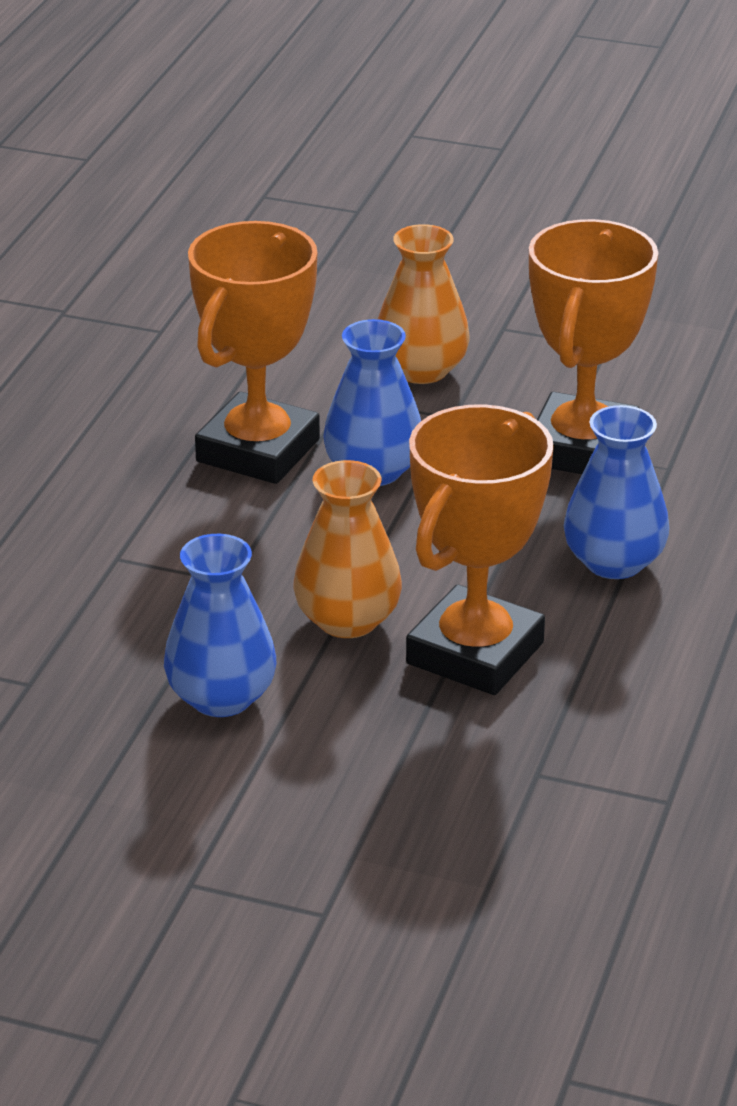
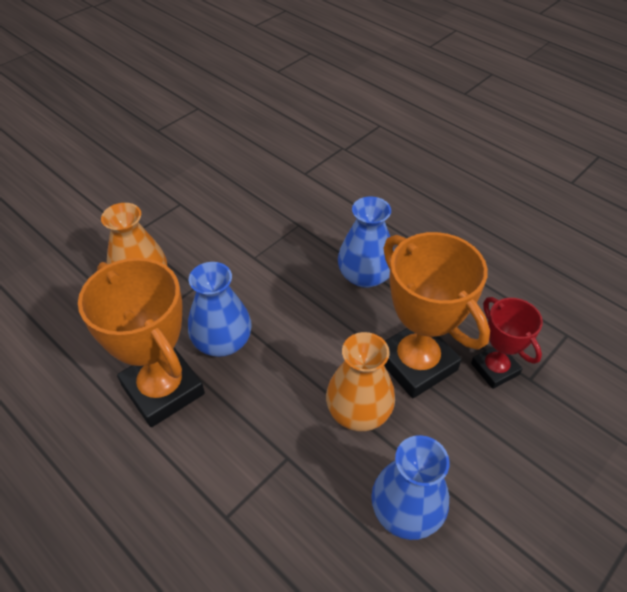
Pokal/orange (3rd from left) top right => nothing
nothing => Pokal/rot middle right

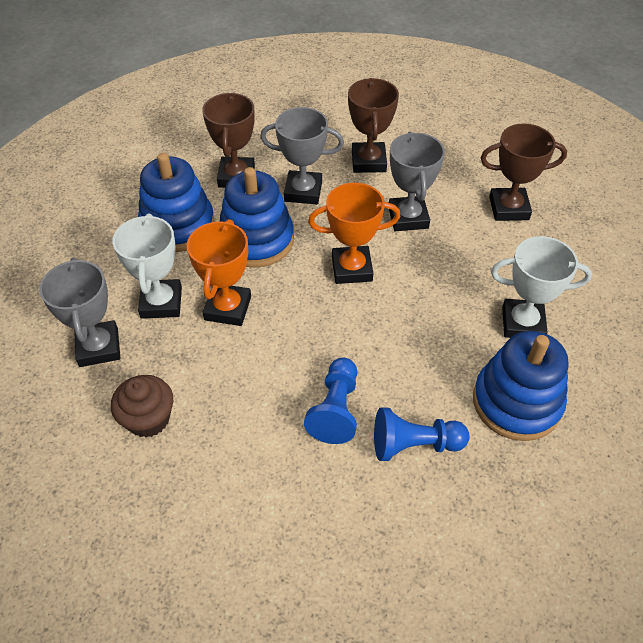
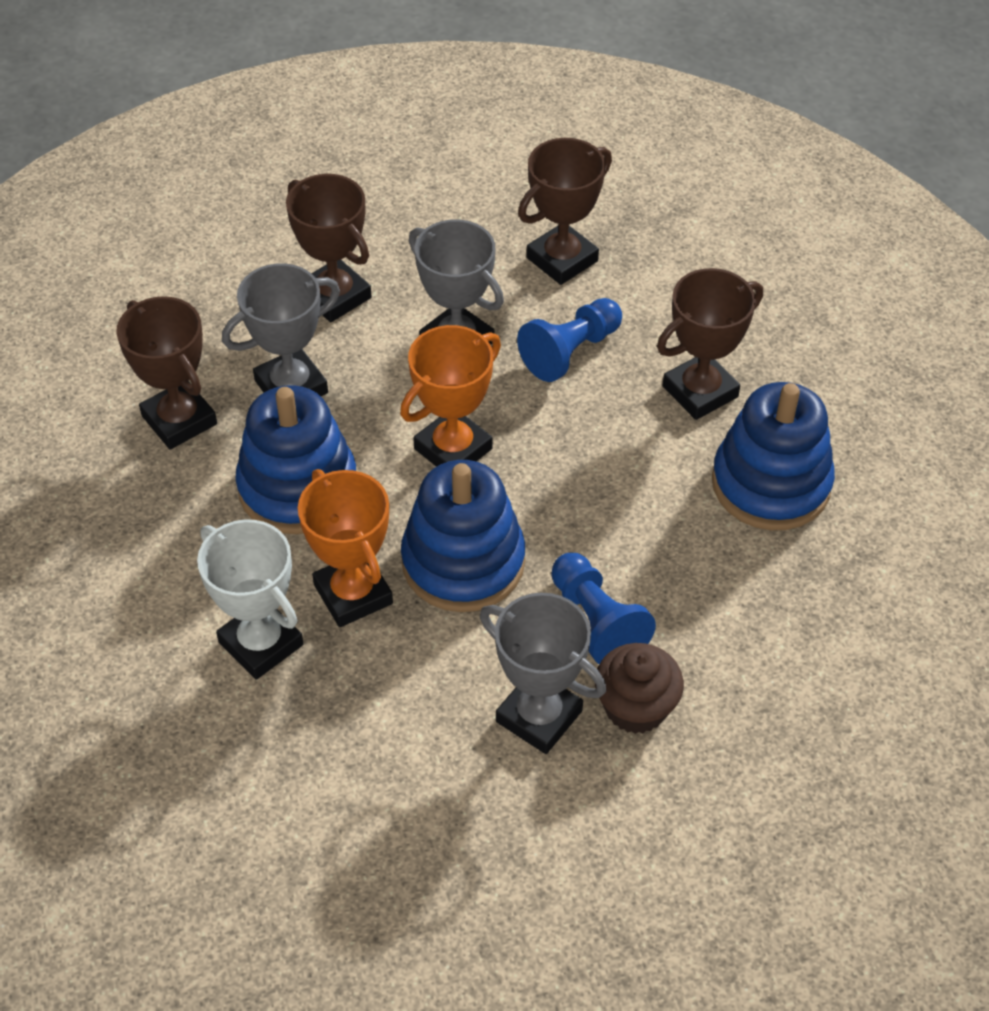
Pokal/grau (1st from left in the first image) middle left => Pokal/grau (3rd from left) centre, move
Muffin/braun middle left => Muffin/braun bottom centre, move
Stapelspielzeug/blau (1st from left in the first image) top left => Stapelspielzeug/blau (2nd from left) centre, move
Bauer/blau (2nd from left in the first image) bottom centre => Bauer/blau (1st from left) centre, move
Pokal/weiß (2nd from left) middle right => Pokal/braun (4th from left) middle right

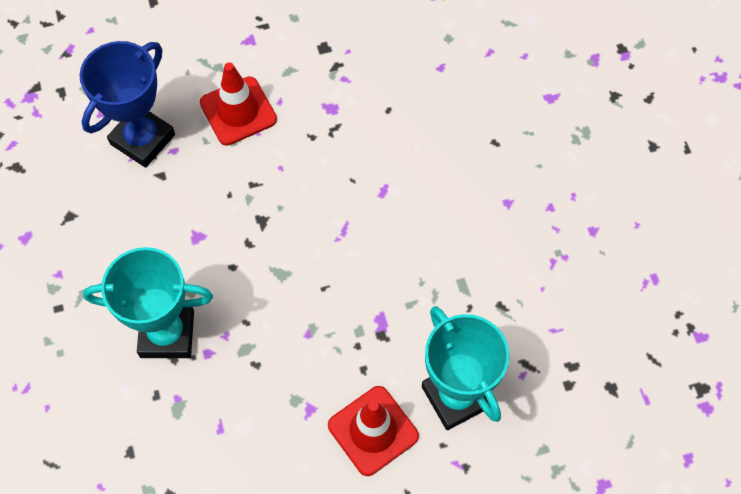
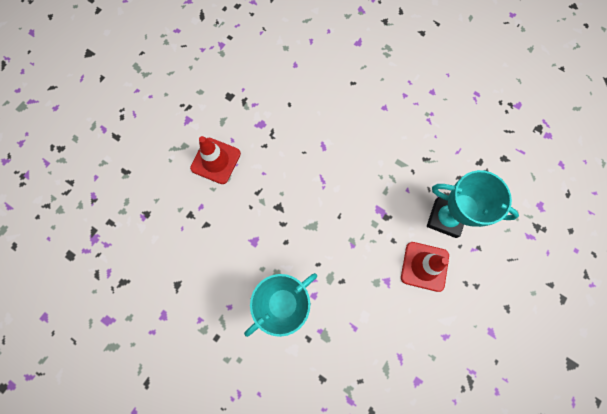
Pokal/blau top left => nothing

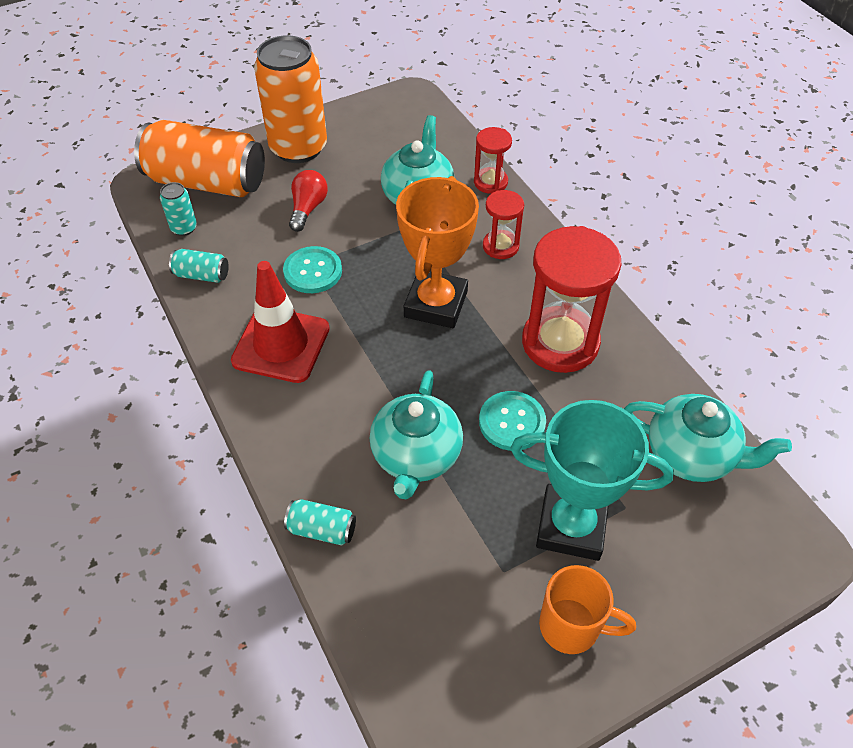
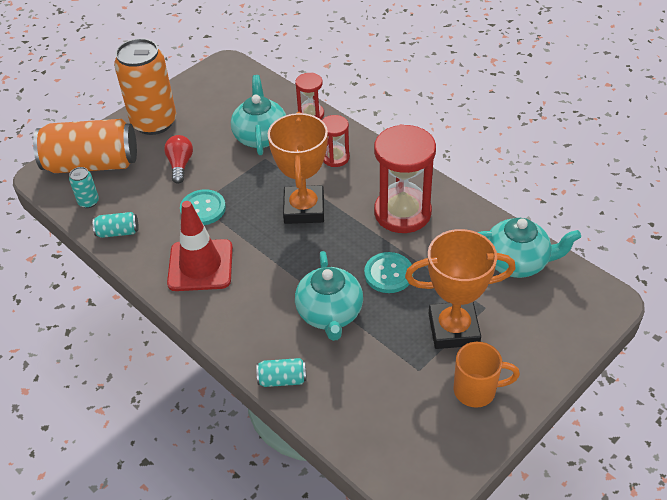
Pokal/türkis middle right => Pokal/orange (2nd from left) middle right

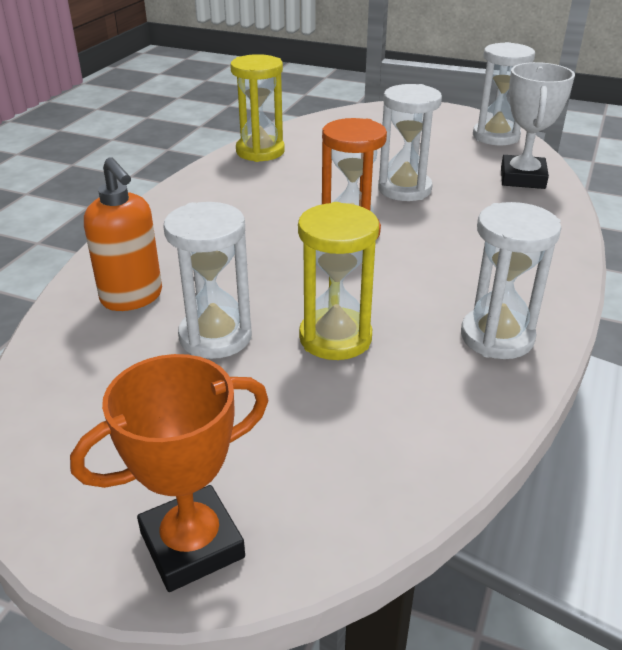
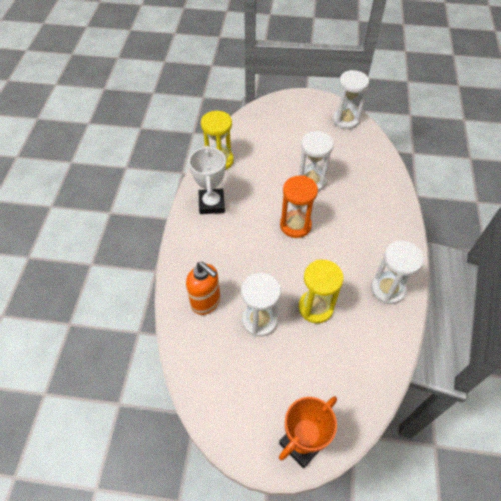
Pokal/weiß top right => Pokal/weiß centre, move

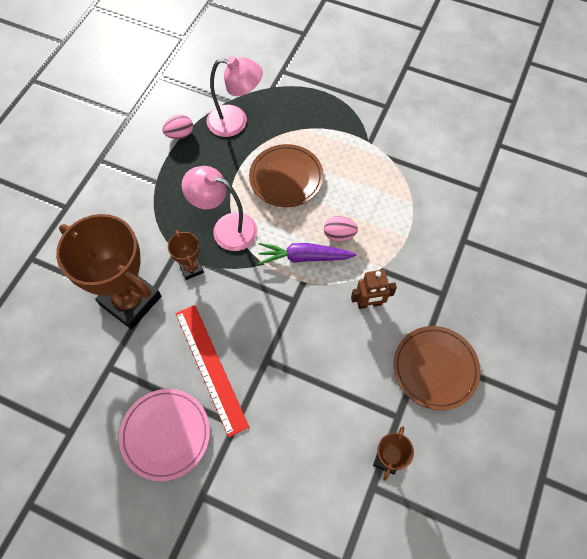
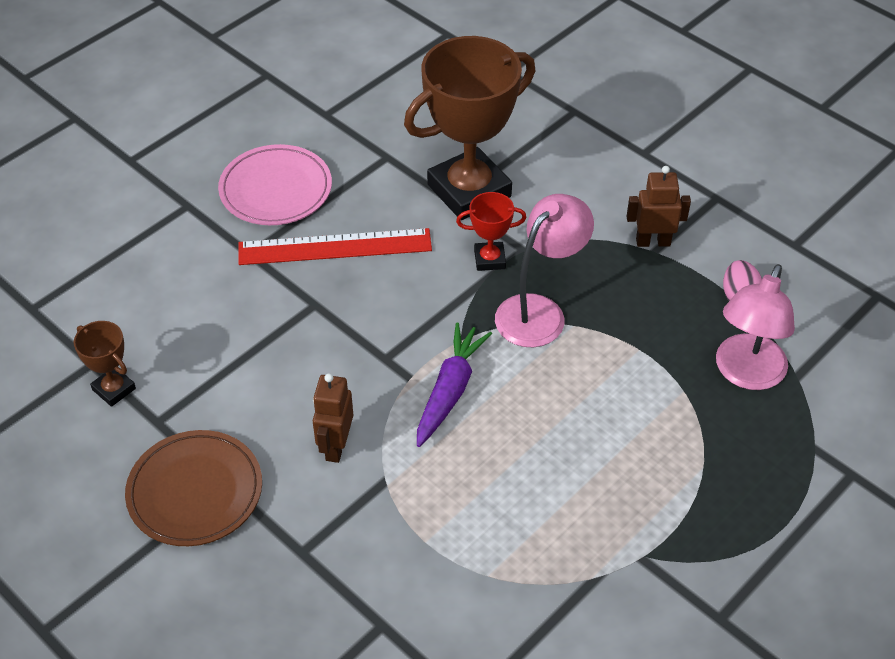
Teller/braun (1st from left) top centre => nothing
Ei/rosa (2nd from left) centre => nothing
nothing => Roboter/braun (2nd from left) top right
Pokal/braun (2nd from left) middle left => Pokal/rot centre

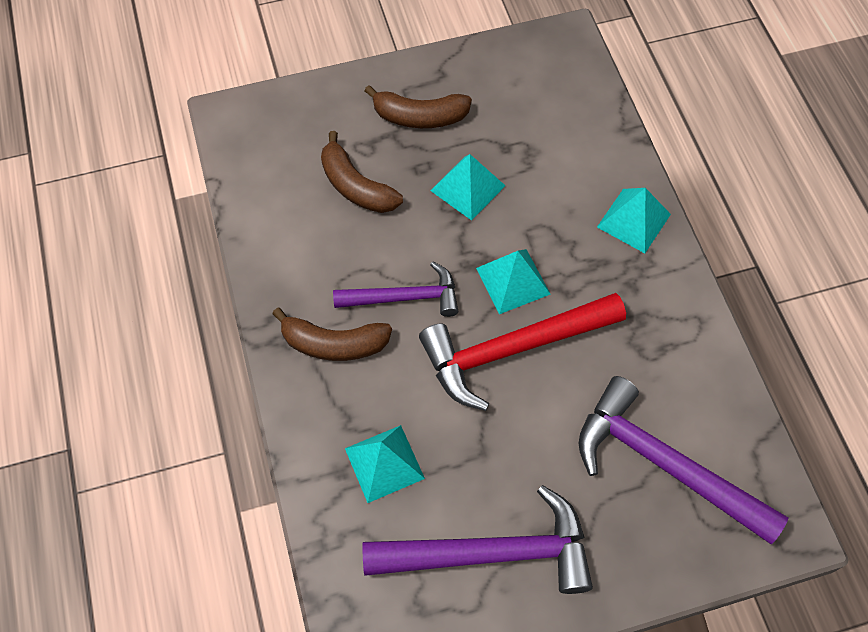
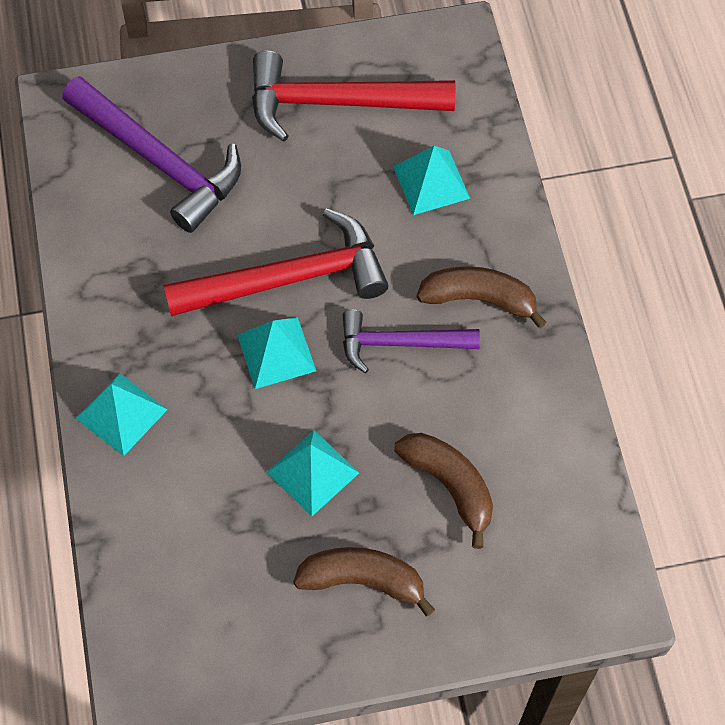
Hammer/lila (2nd from left) bottom centre => Hammer/rot (2nd from left) top centre

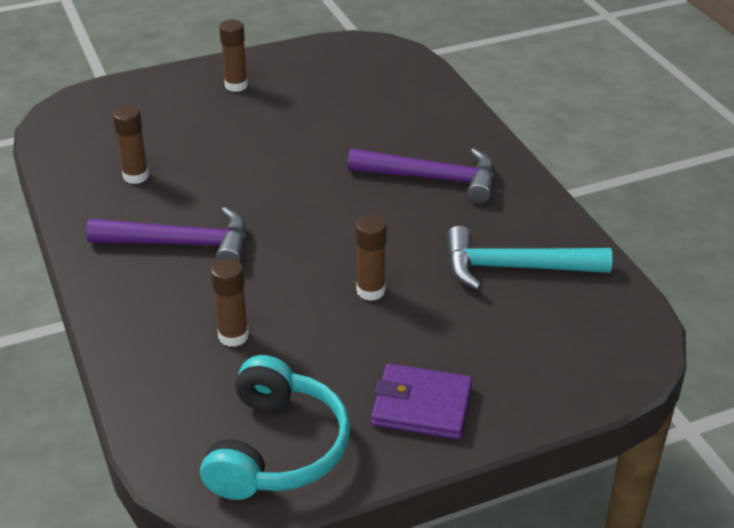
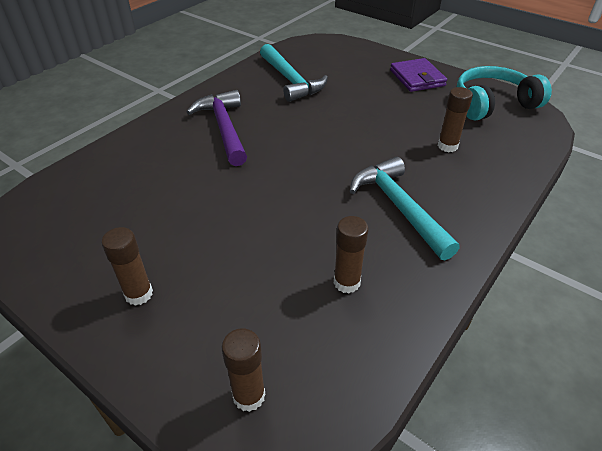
Klebestift/braun (4th from left in the first image) centre => Klebestift/braun (2nd from left) bottom centre, move
Hammer/lila (1st from left) middle left => Hammer/türkis (2nd from left) middle right

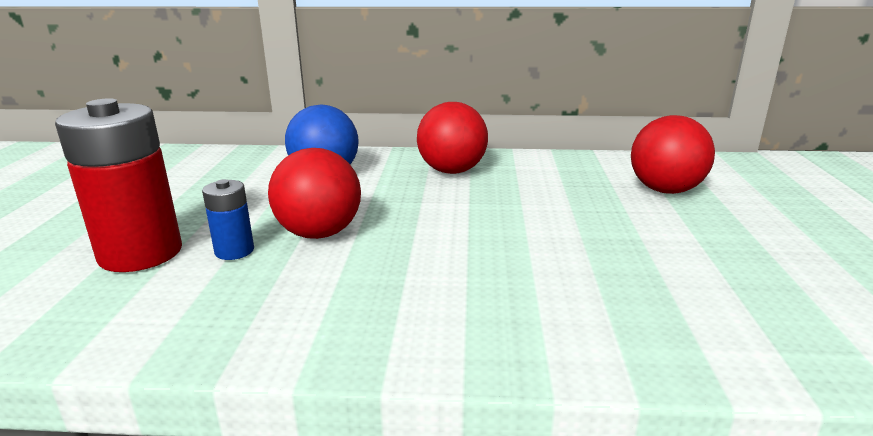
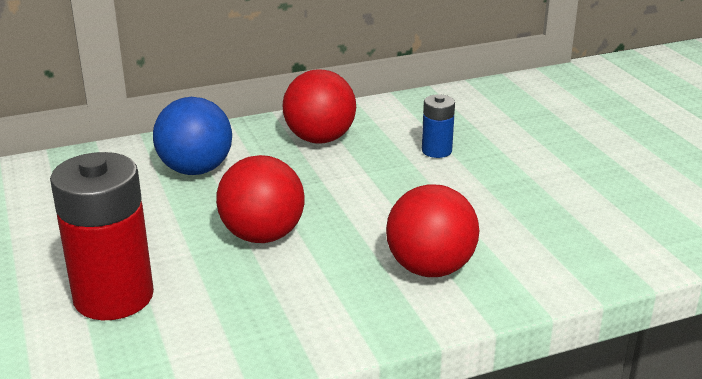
Batterie/blau middle left => Batterie/blau top centre, move
Ball/rot (3rd from left) middle right => Ball/rot (3rd from left) centre, move

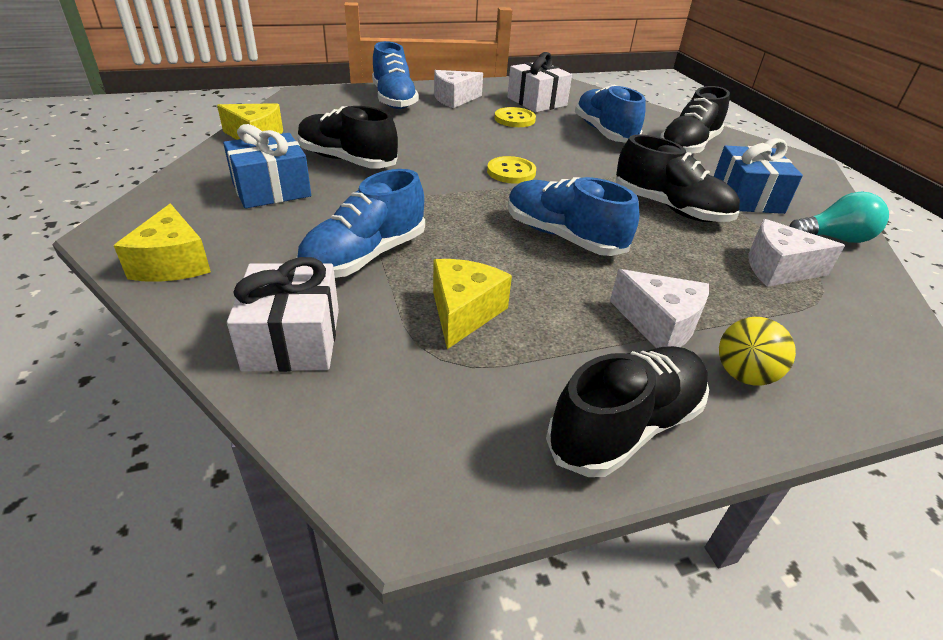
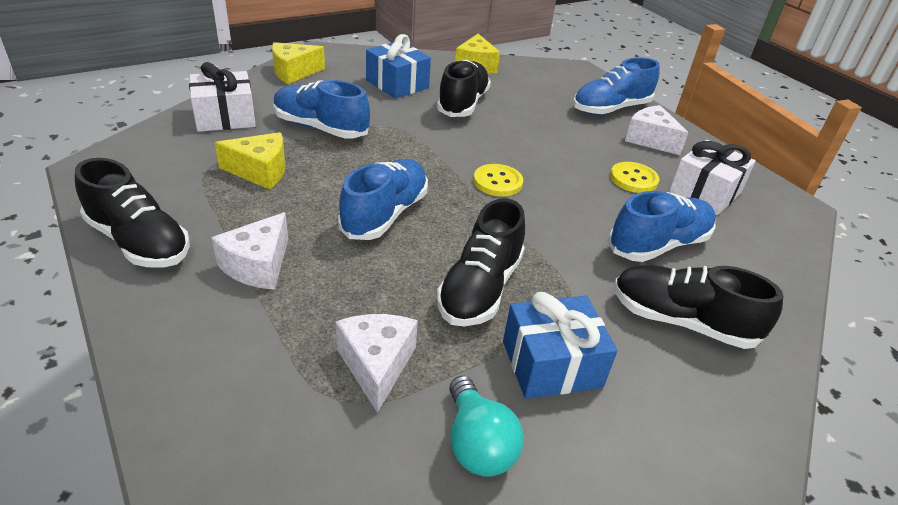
Ball/gelb middle right => nothing

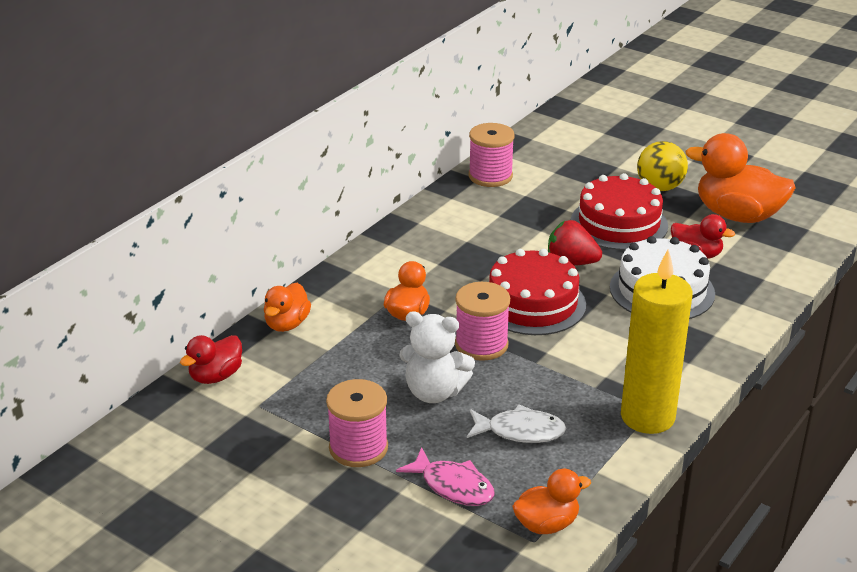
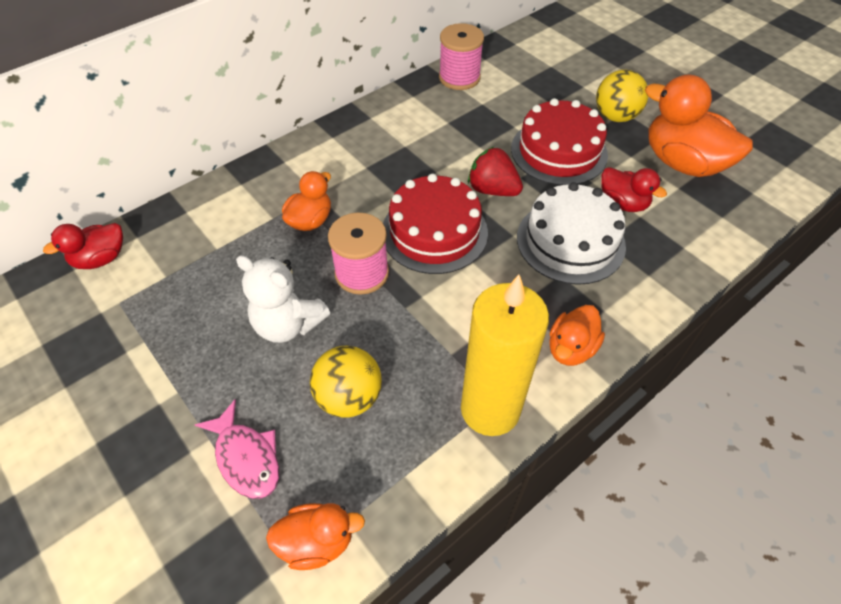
Garnrolle/rosa (1st from left) bottom centre => nothing
Ente/orange (1st from left in the first image) centre => Ente/orange (3rd from left) middle right, move
Fisch/weiß bottom centre => Ball/gelb (1st from left) centre

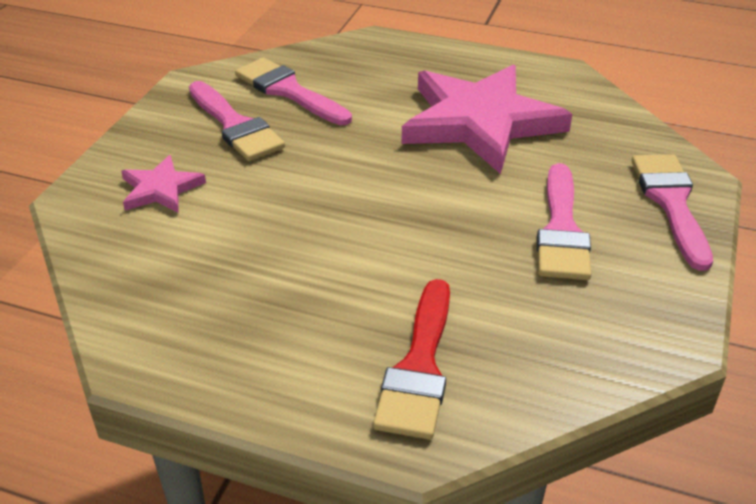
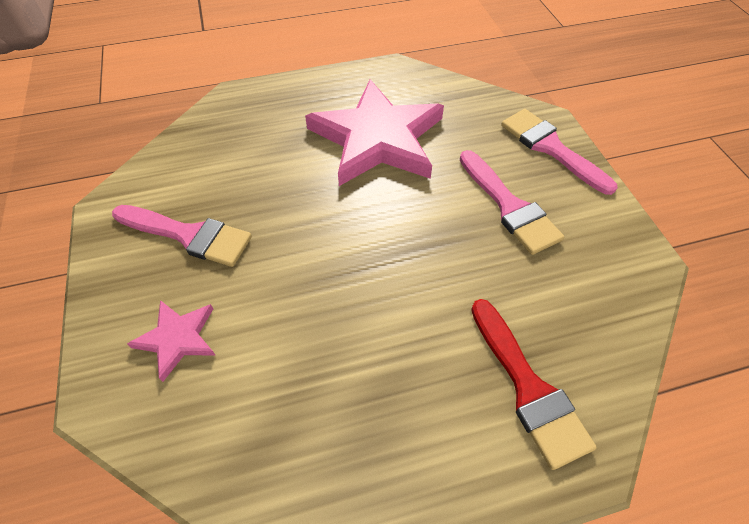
Pinsel/rosa (2nd from left) top centre => nothing

